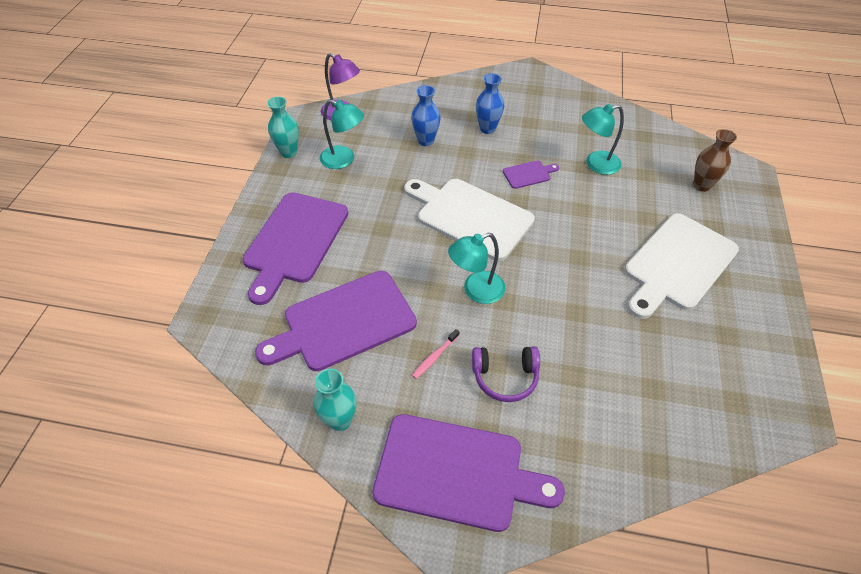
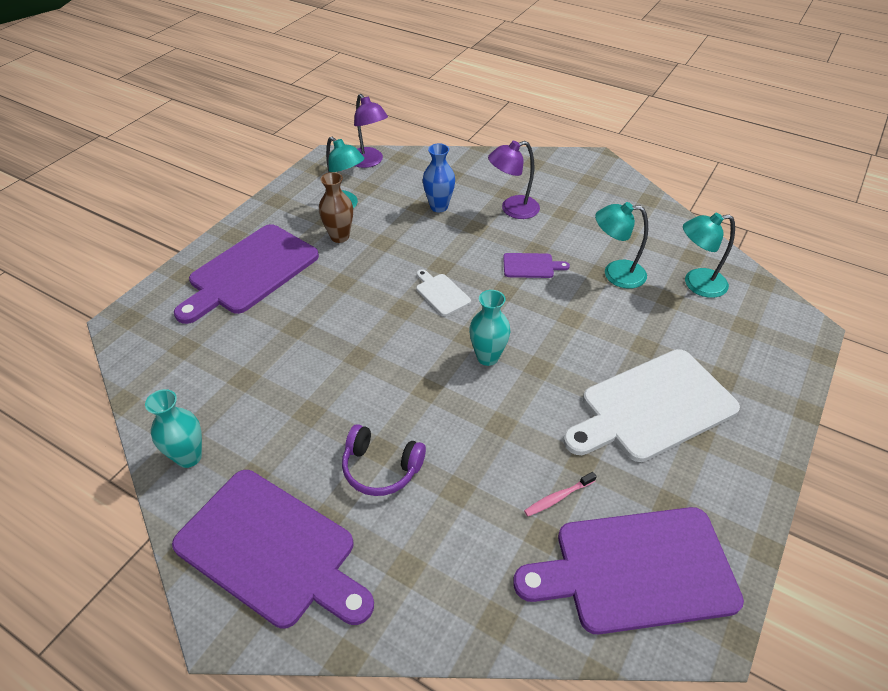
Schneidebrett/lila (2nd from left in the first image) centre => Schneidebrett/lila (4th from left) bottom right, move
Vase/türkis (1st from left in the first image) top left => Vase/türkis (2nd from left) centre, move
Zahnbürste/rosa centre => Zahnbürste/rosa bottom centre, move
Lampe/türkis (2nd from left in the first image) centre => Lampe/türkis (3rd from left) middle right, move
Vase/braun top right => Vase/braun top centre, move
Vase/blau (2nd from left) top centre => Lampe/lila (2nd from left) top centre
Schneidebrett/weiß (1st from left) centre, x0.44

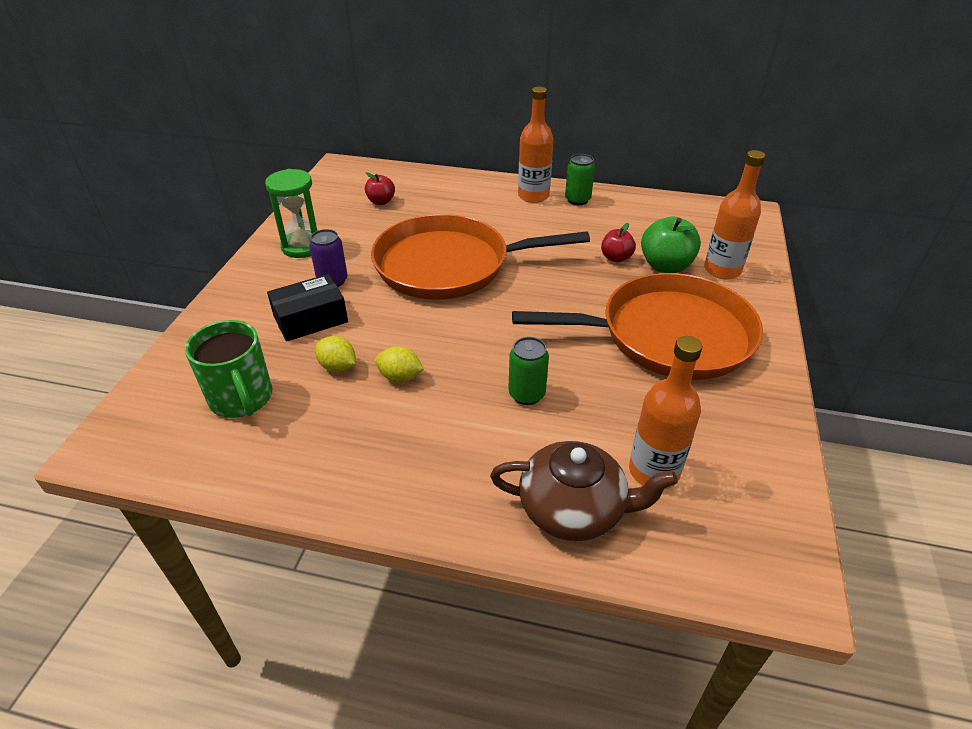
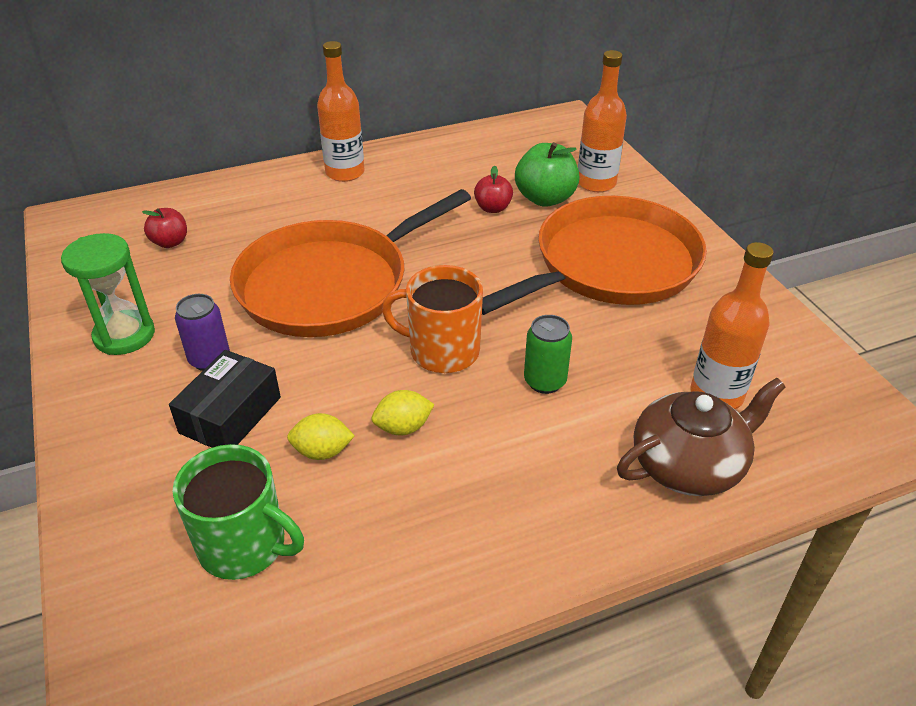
Dose/grün (2nd from left) top centre => nothing
nothing => Tasse/orange centre

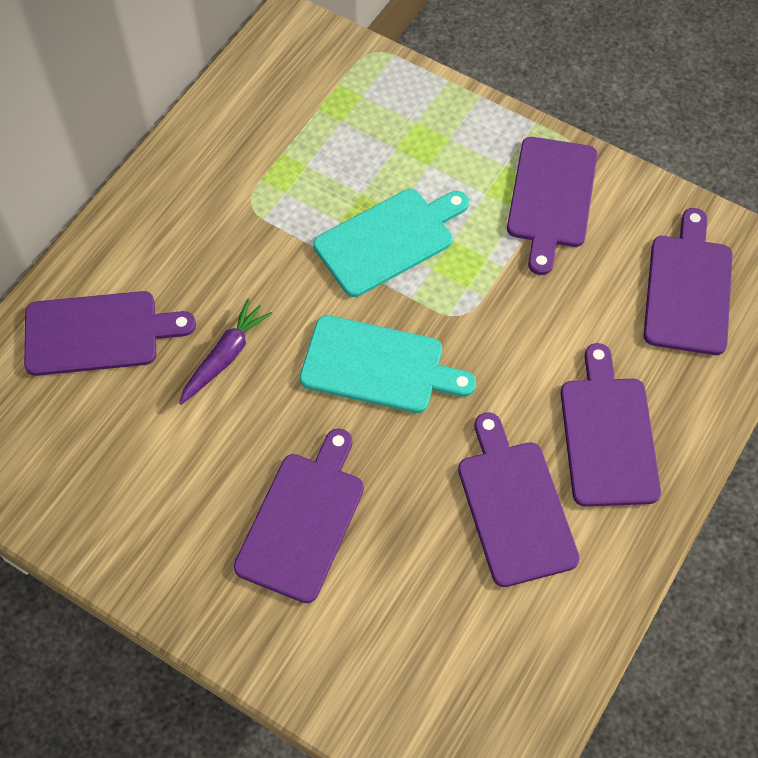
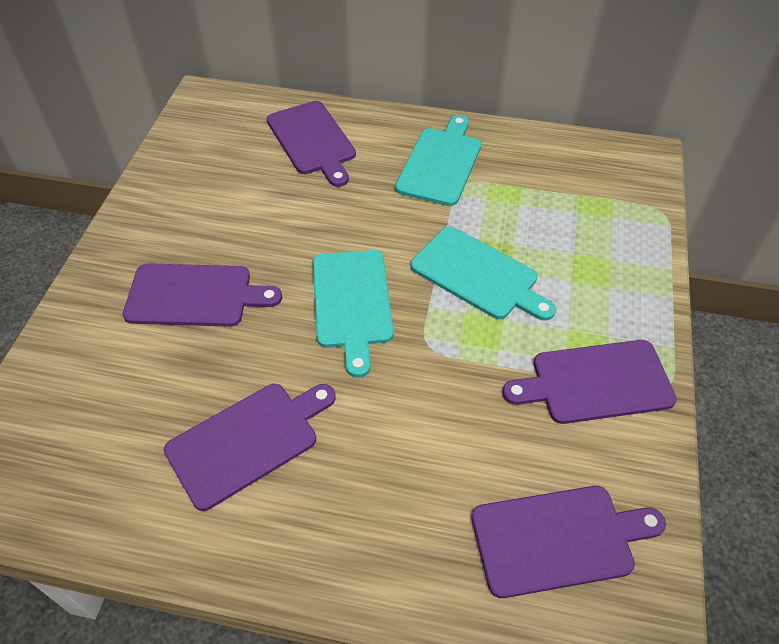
Karotte/lila middle left => nothing
Schneidebrett/lila (5th from left) middle right => nothing
nothing => Schneidebrett/türkis (2nd from left) top centre

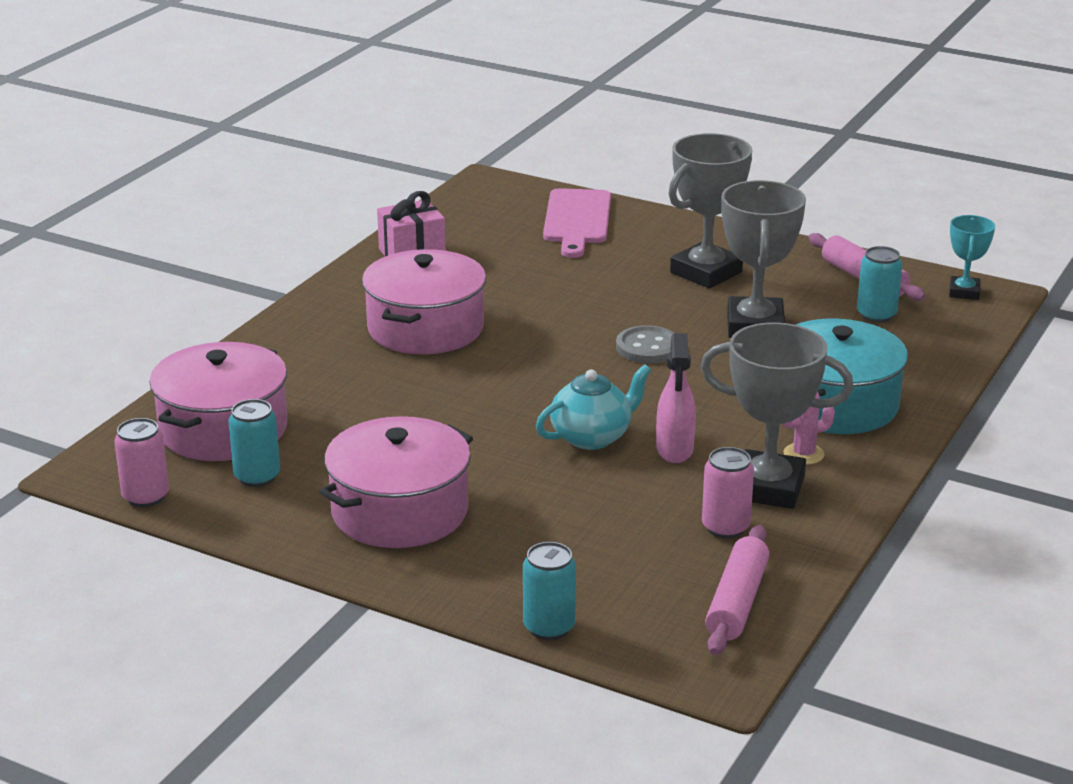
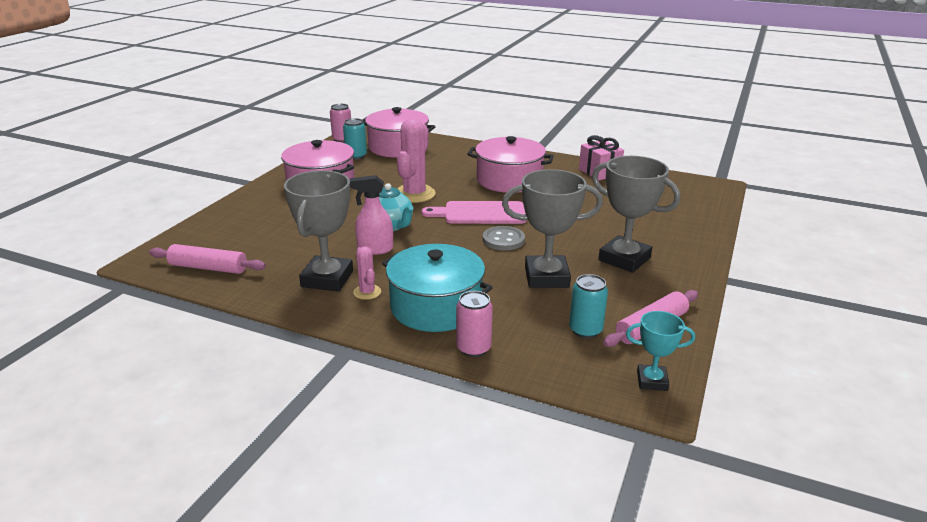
Dose/türkis (2nd from left) bottom centre => nothing
nothing => Kaktus/rosa (2nd from left) top centre
Schneidebrett/rosa top centre => Schneidebrett/rosa centre, move
Dose/rosa (2nd from left) middle right => Dose/rosa (2nd from left) centre, move

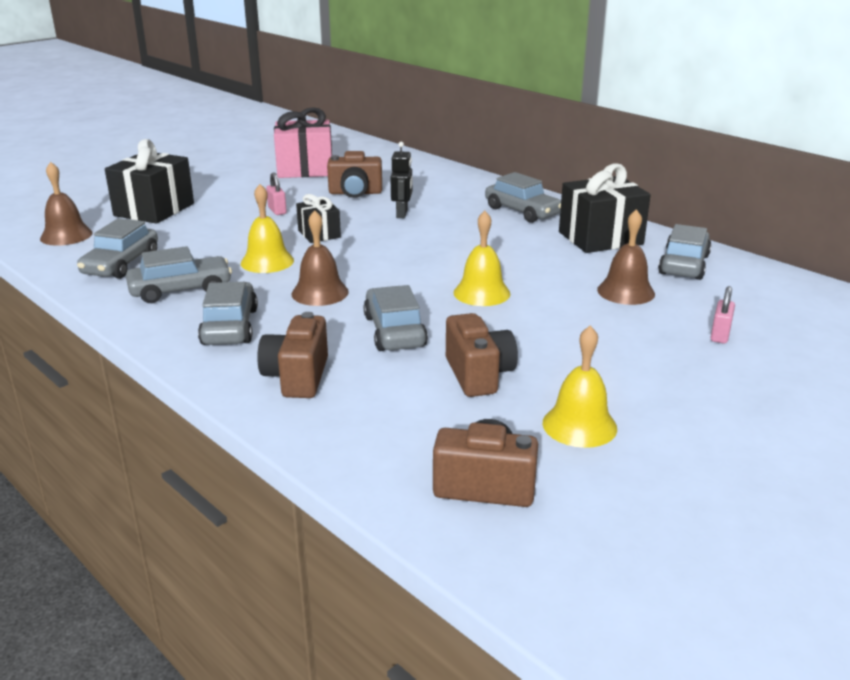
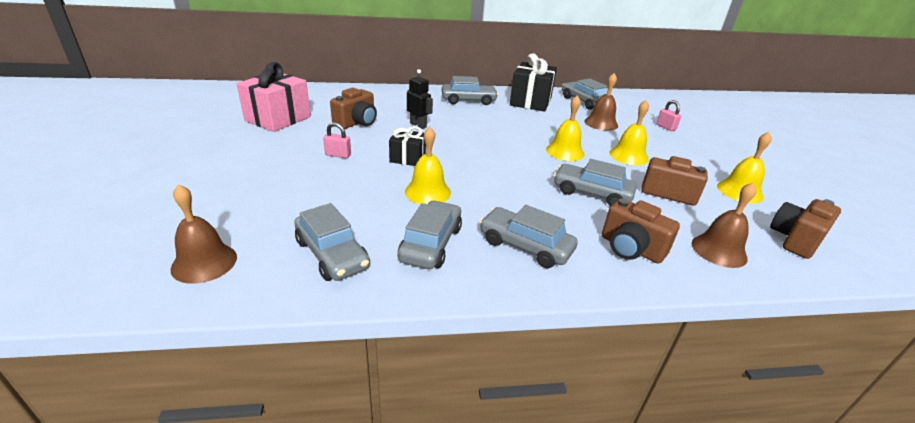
Geschenk/schwarz (1st from left) top left => nothing
nothing => Glocke/gelb (3rd from left) top right
Glocke/braun (2nd from left in the first image) centre => Glocke/braun (3rd from left) middle right, move

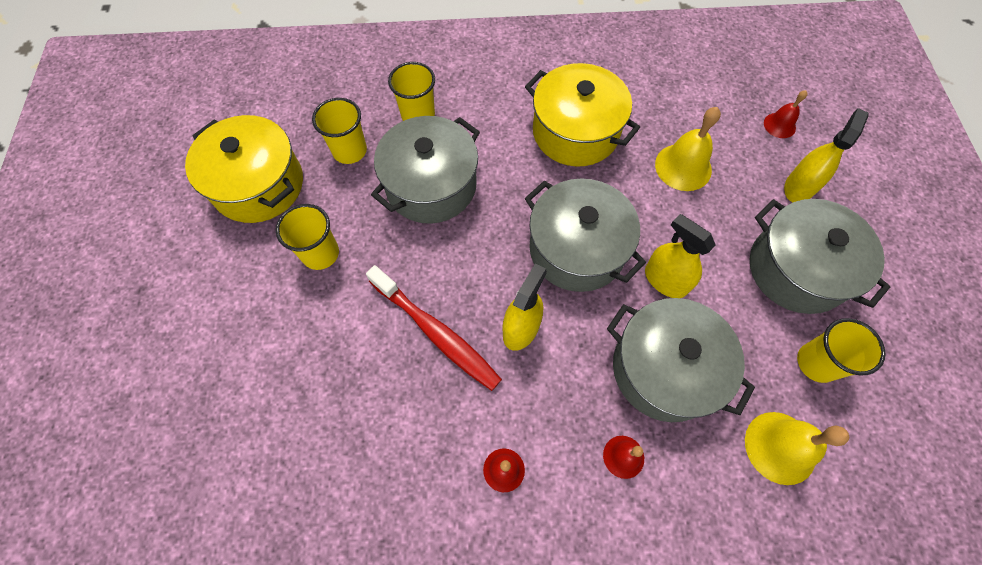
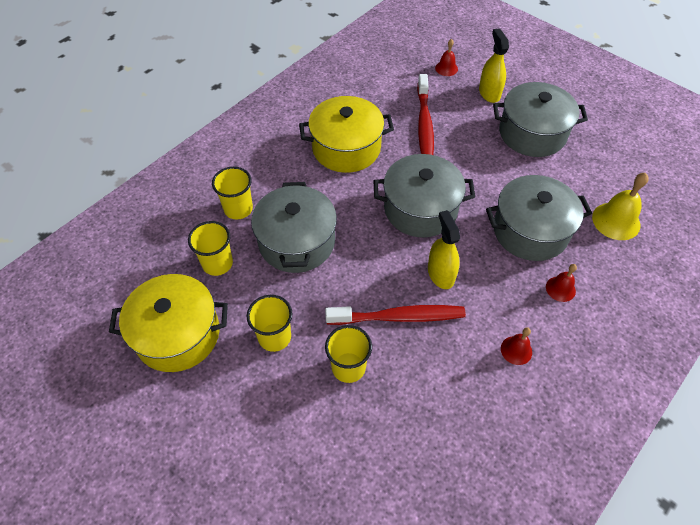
Sprühflasche/gelb (2nd from left) middle right => nothing
Becher/gelb (4th from left) middle right => Becher/gelb (4th from left) bottom centre, move
Glocke/gelb (1st from left) top right => Zahnbürste/rot (2nd from left) top centre

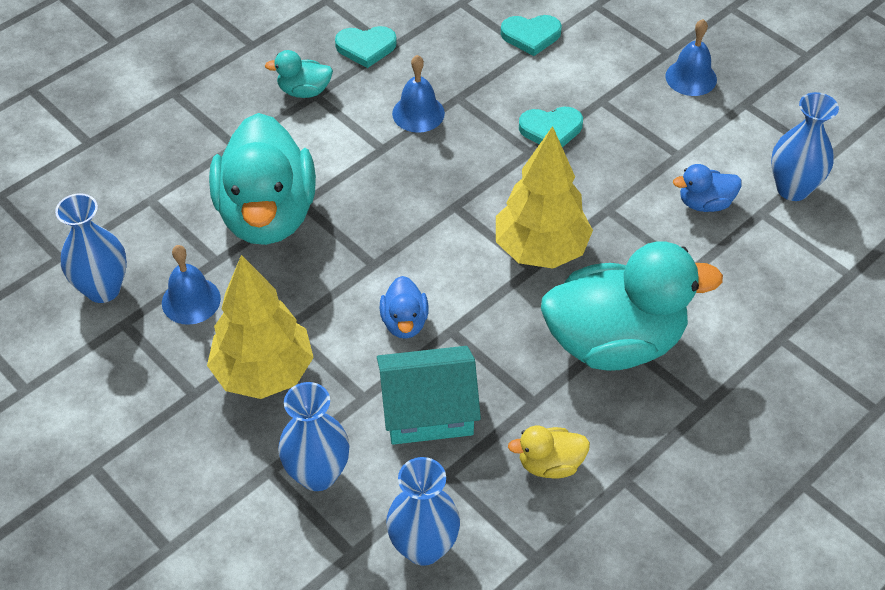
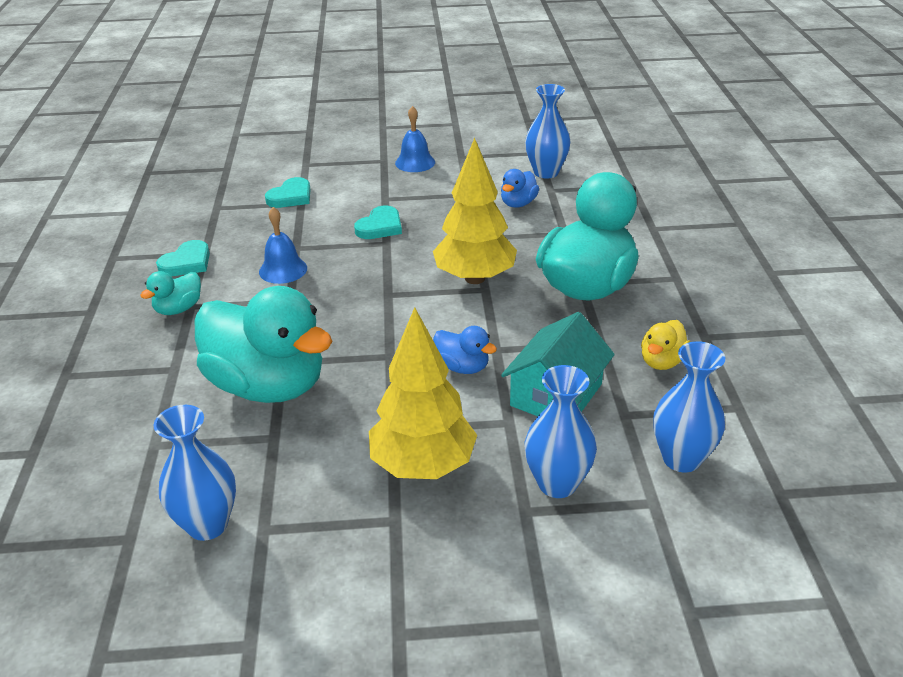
Glocke/blau (1st from left) middle left => nothing

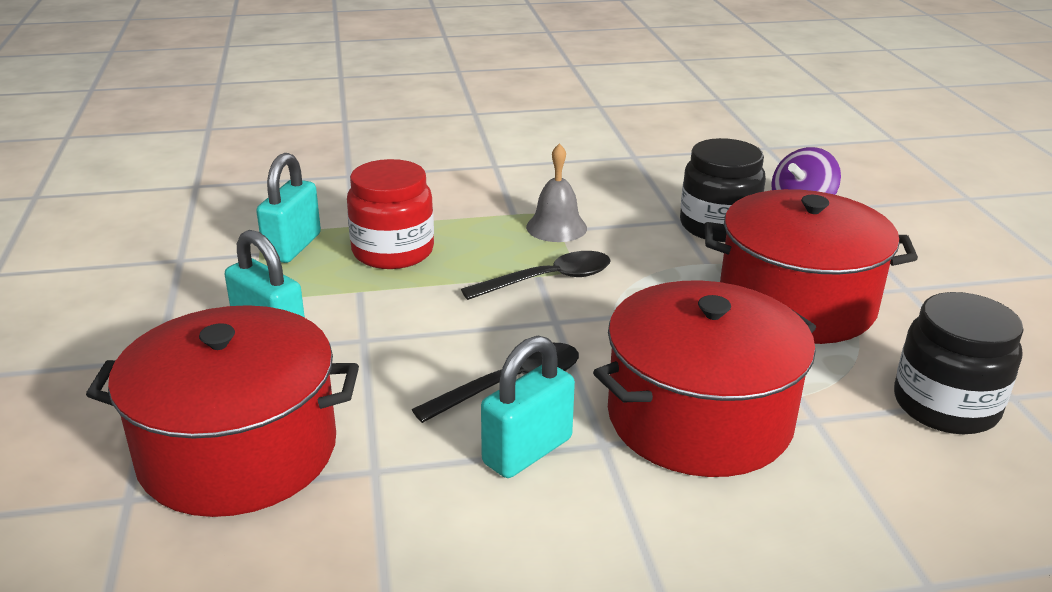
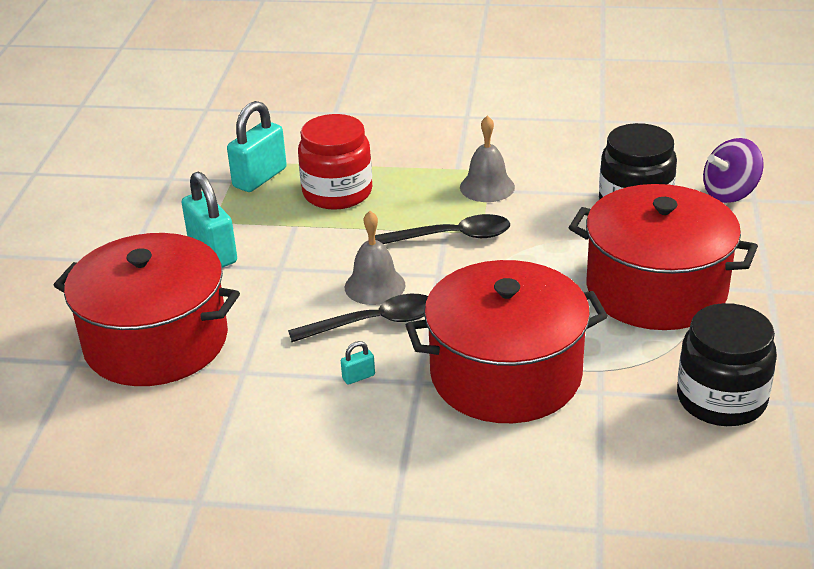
nothing => Glocke/grau (1st from left) centre
Vorhängeschloss/türkis (3rd from left) bottom centre => Vorhängeschloss/türkis (3rd from left) centre, x0.43

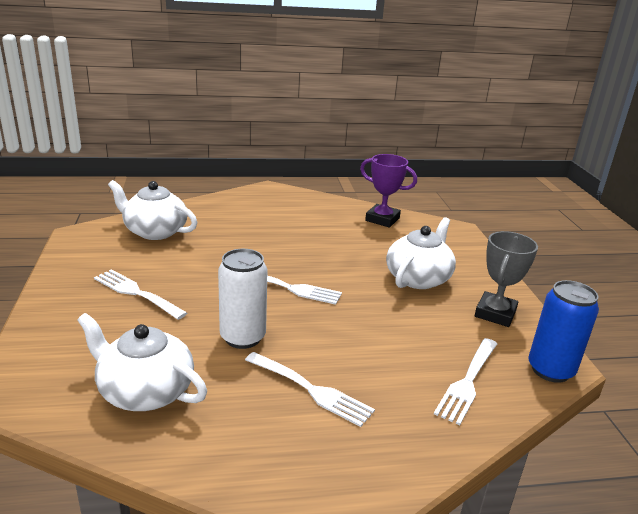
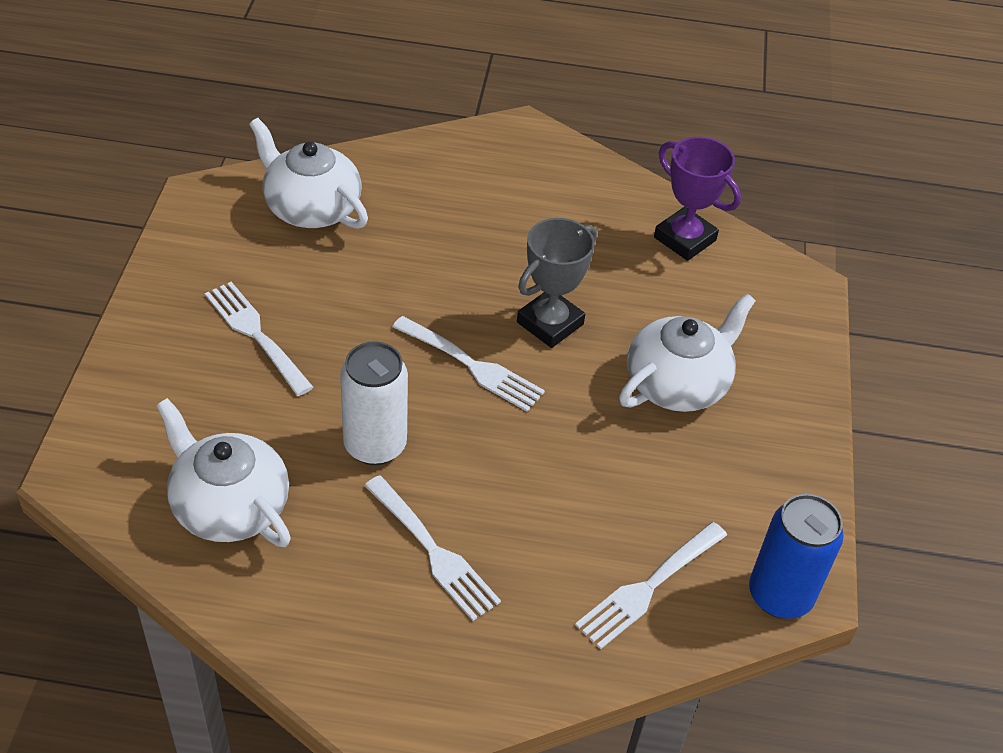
Pokal/grau middle right => Pokal/grau centre, move

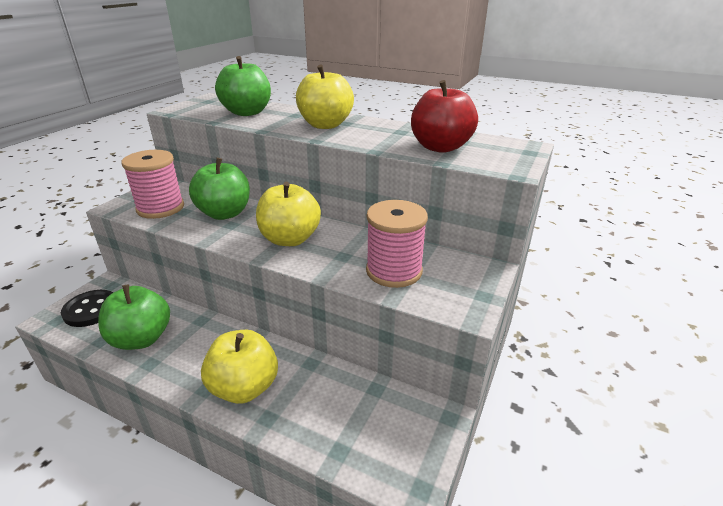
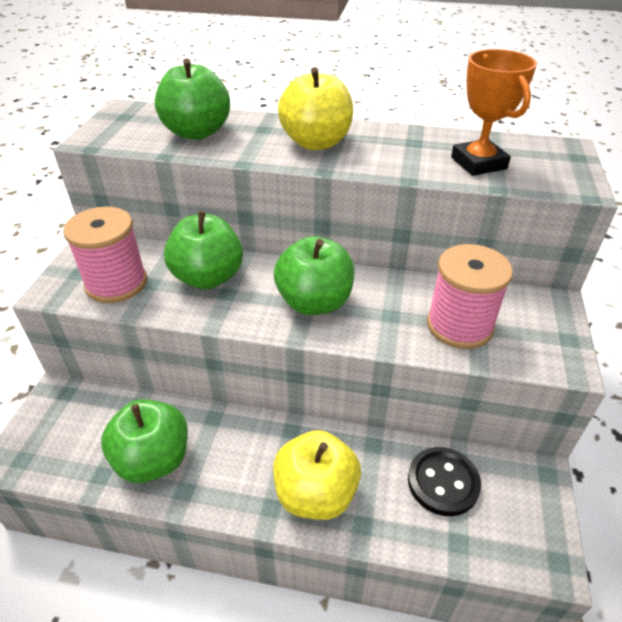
Knopf/schwarz middle left => Knopf/schwarz bottom right, move
Apfel/rot top centre => Pokal/orange top right
Apfel/gelb (2nd from left) centre => Apfel/grün (4th from left) centre

